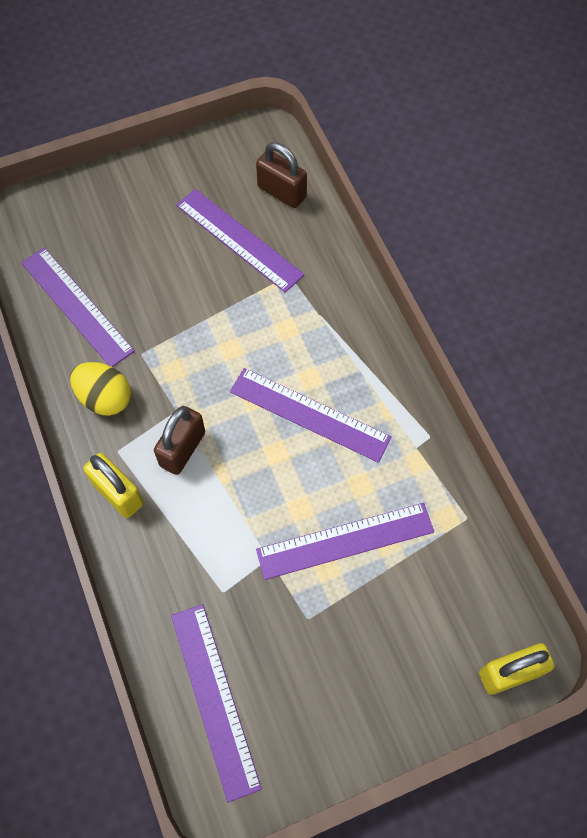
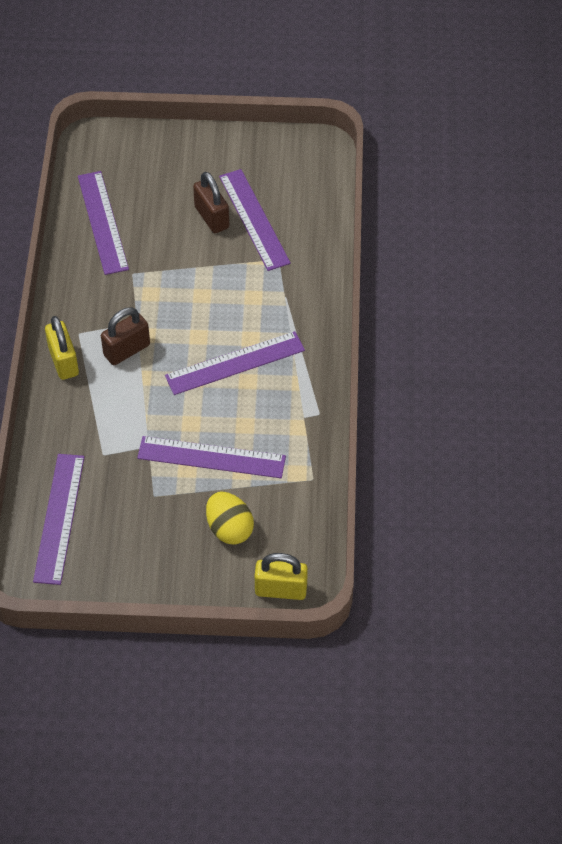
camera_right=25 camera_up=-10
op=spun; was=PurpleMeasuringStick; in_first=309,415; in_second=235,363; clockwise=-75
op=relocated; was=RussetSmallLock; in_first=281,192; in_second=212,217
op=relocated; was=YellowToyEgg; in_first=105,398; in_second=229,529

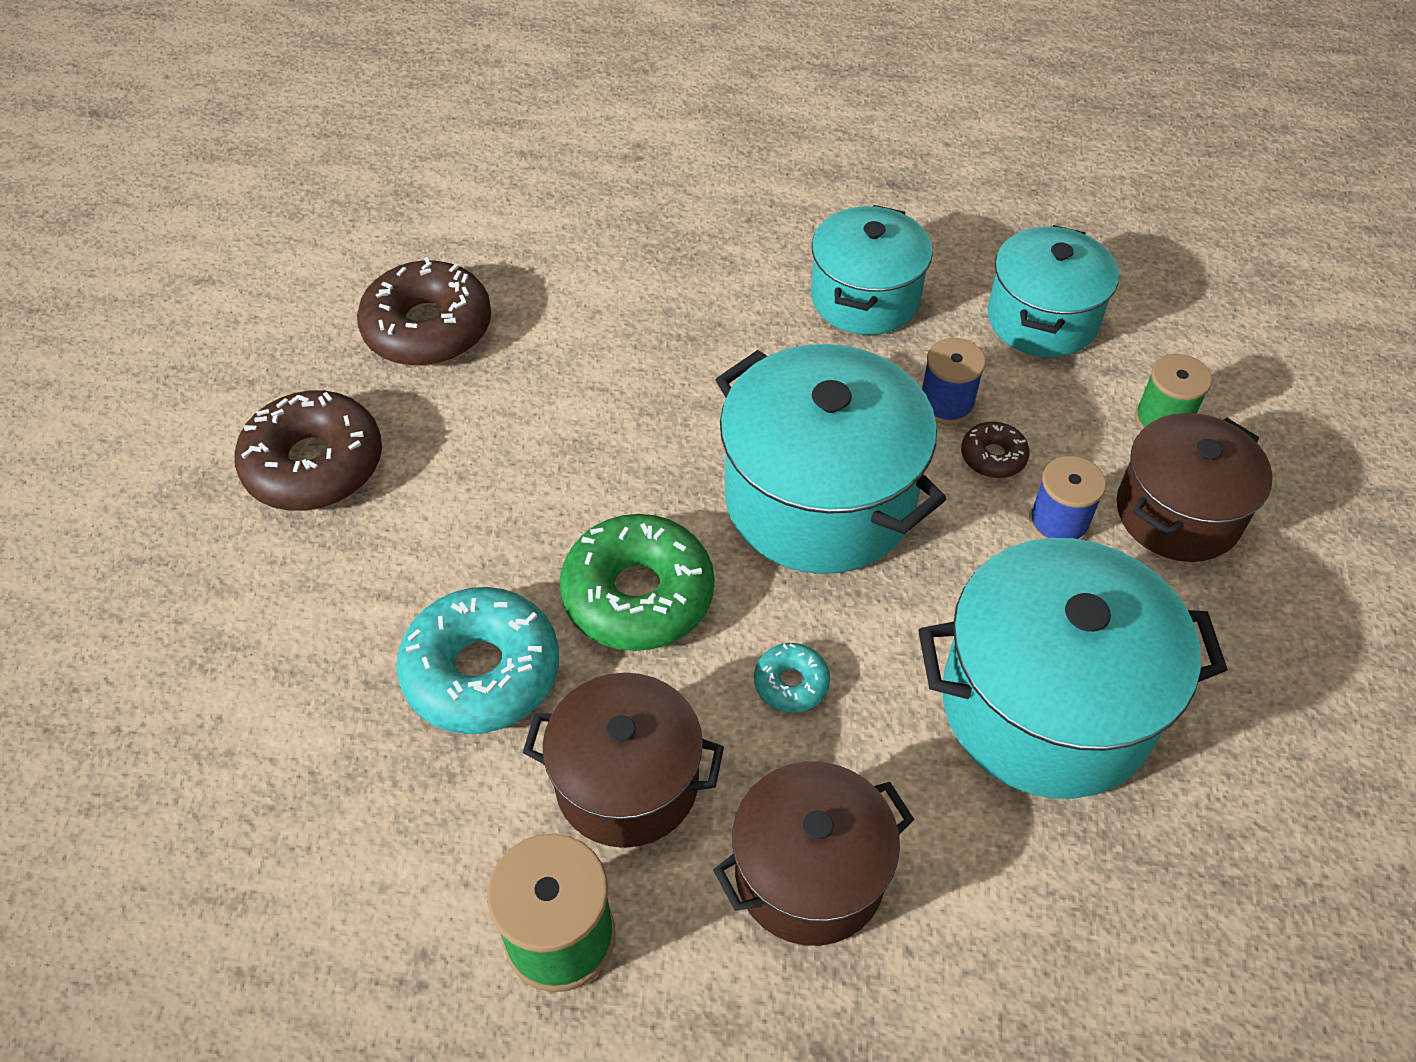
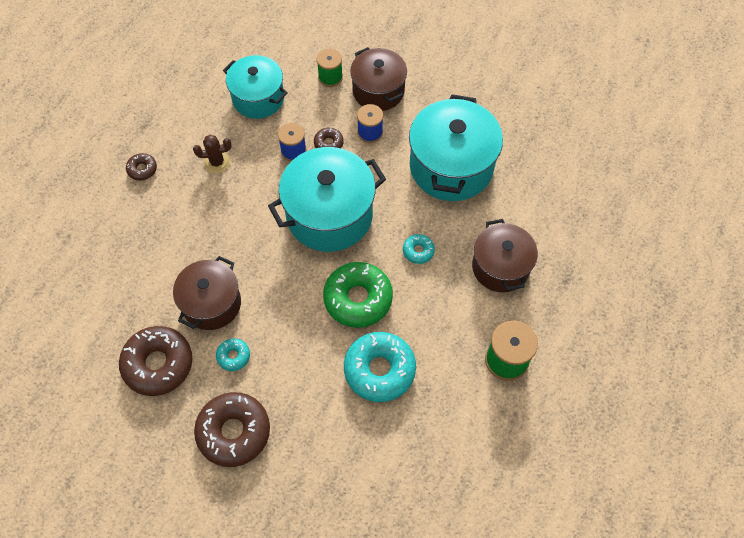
camera_right=-75 camera_up=10
op=appeared; now=RussetDonut; in_second=142,169
op=relocated; was=RussetStockpot; in_first=627,782; in_second=211,303
op=exchanged; was=AquaStockpot; now=RussetPricklyPlant; in_first=865,298; in_second=217,162
op=appeared; now=AquaDonut; in_second=233,356

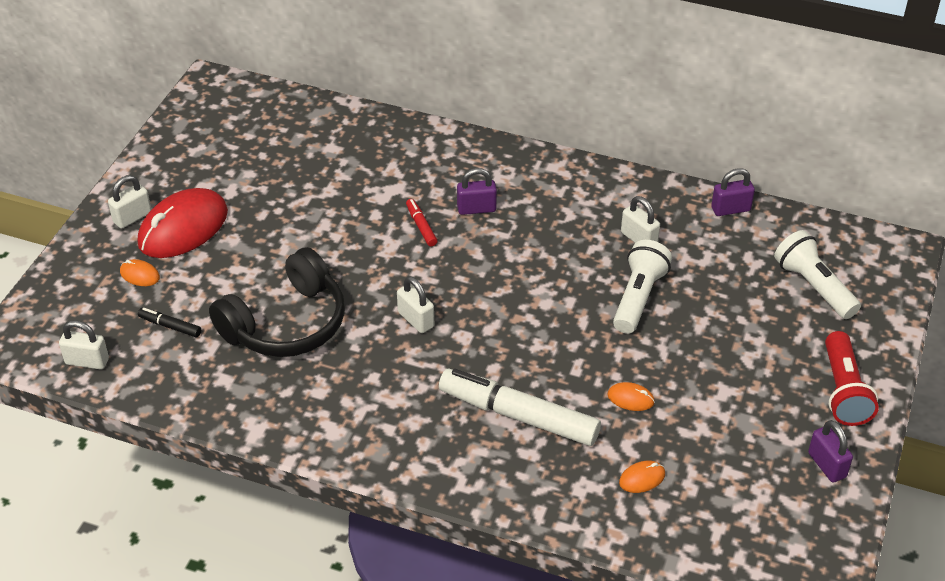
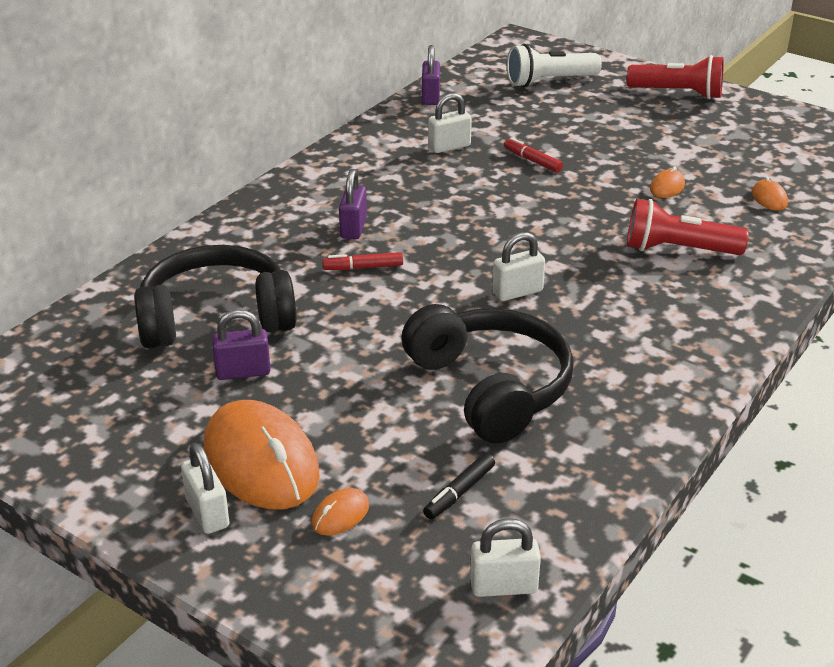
camera_right=-75 camera_up=-10
op=appeared; now=BlackHeadphones; in_second=216,318
op=colour; was=CrimsonPcMouse; now=OrangePcMouse; in_first=183,228; in_second=261,461
op=relocated; was=PurpleSmallLock; in_first=827,465; in_second=243,372
op=spun; was=WhiteSmallLock; in_first=87,361; in_second=503,586; clockwise=60
op=exchanged; was=WhiteTorch; now=CrimsonMarkerPen; in_first=638,298; in_second=532,161
op=exchanged; was=WhiteMarkerPen; now=CrimsonTorch; in_first=518,415; in_second=678,250

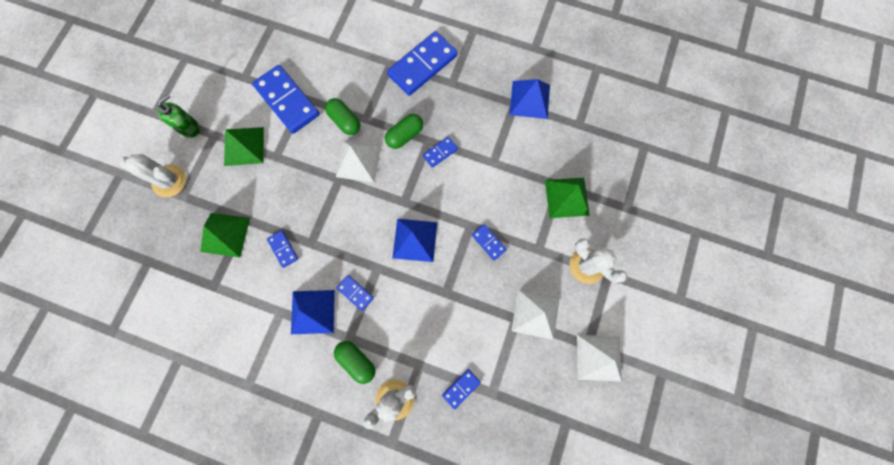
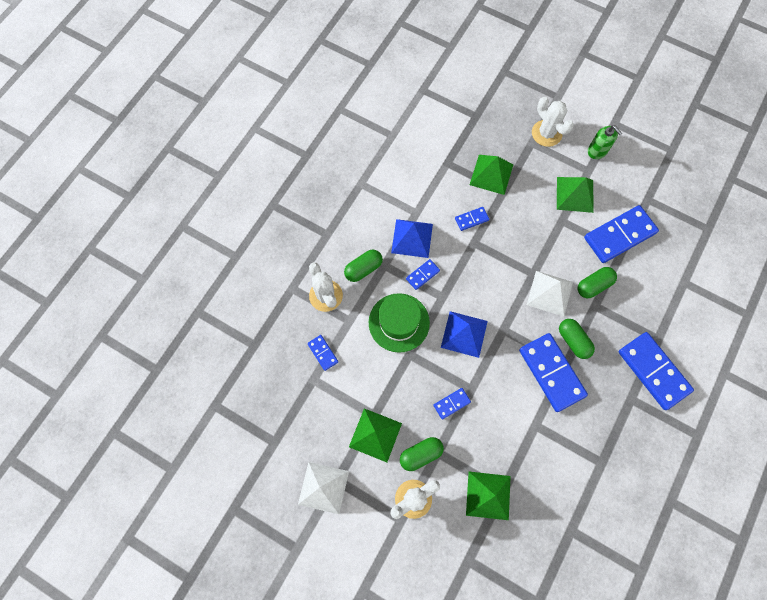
camera_right=100 camera_up=-5
op=colour; was=WhitePyramid; now=LeafGreenPyramid; in_first=535,314; in_second=375,435
op=appeared; now=LeafGreenTopHat; in_second=399,322
op=appeared; now=LeafGreenPill; in_second=421,454
op=size; was=RoyalBlueDominoTile; in_first=440,152; in_second=551,373; ratio=2.13
op=spun; was=WhitePricklyPlant; in_first=169,181; in_second=546,133; clockwise=-60
op=missing; was=RoyalBluePyramid; in_first=530,99

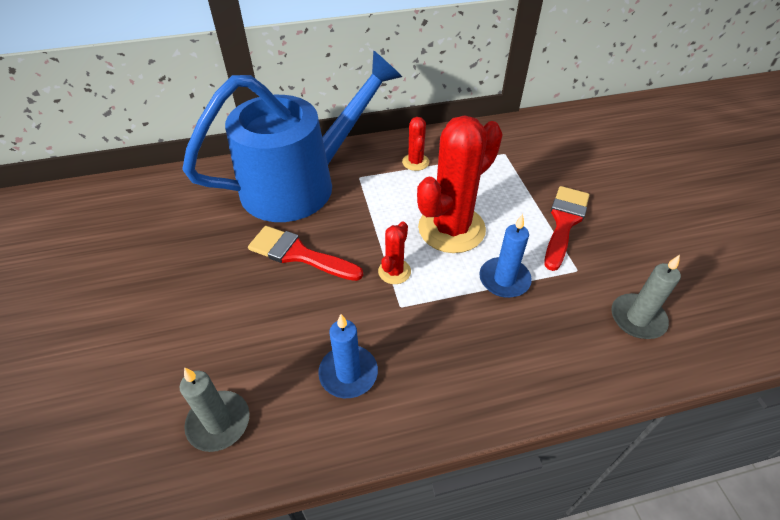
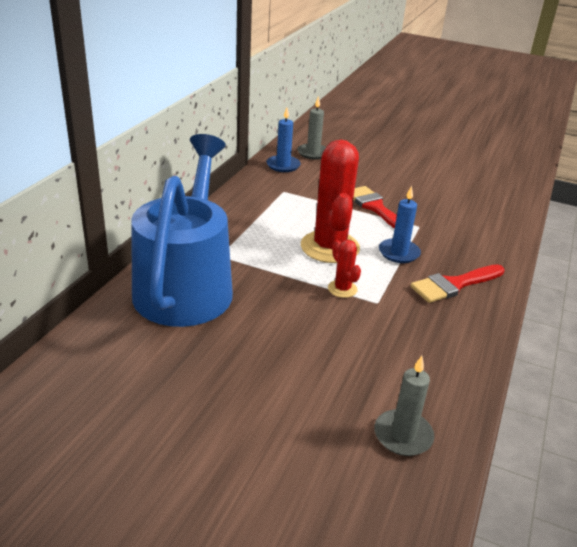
camera_right=-55 camera_up=-15
op=relocated; was=RoyalBlueWaxCandle; in_first=348,373; in_second=283,165
op=relocated; was=GrayWaxCandle; in_first=637,318; in_second=313,153
op=relocated; was=CrimsonBrush; in_first=298,254; in_second=454,285
op=missing; was=CrimsonPricklyPlant; in_first=415,162

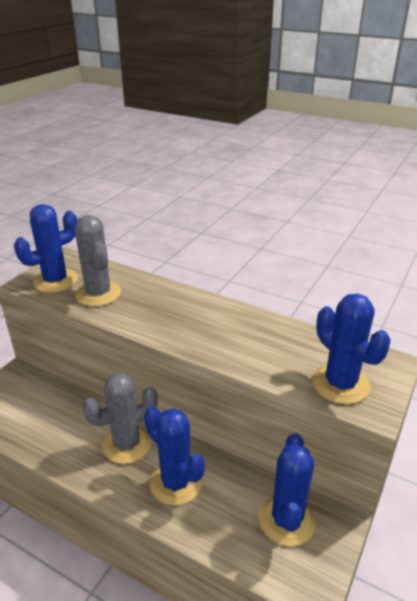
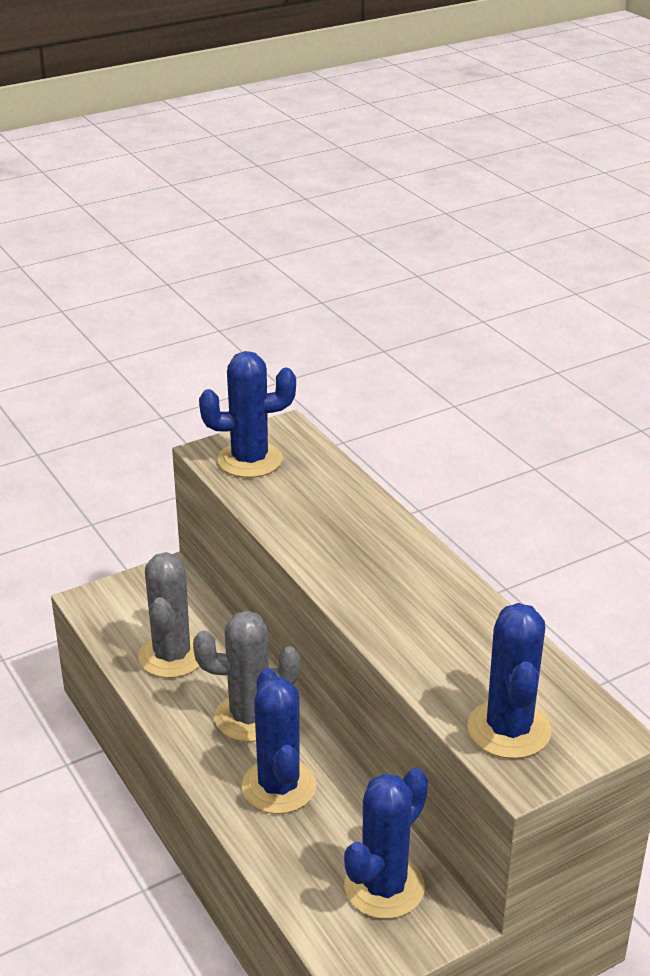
camera_right=30 camera_up=0
op=relocated; was=GrayPricklyPlant; in_first=98,294; in_second=172,656

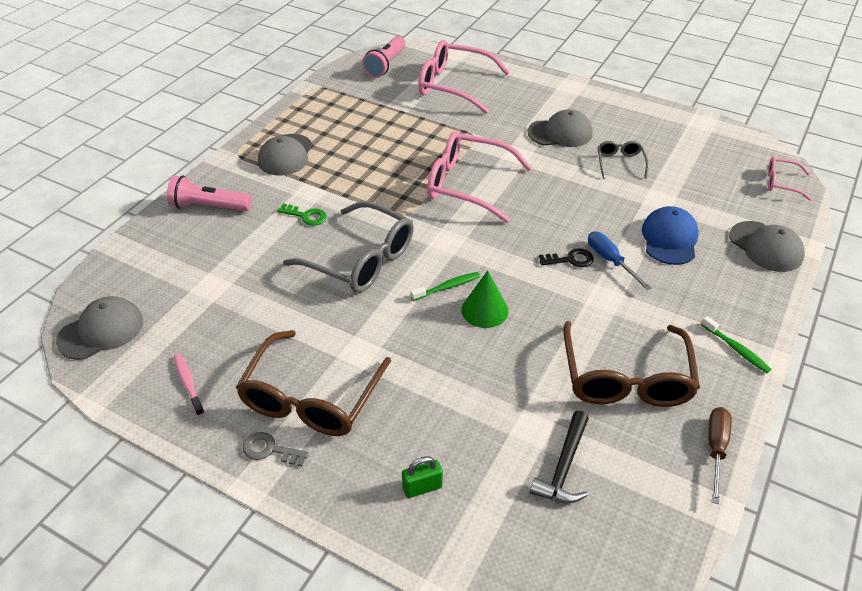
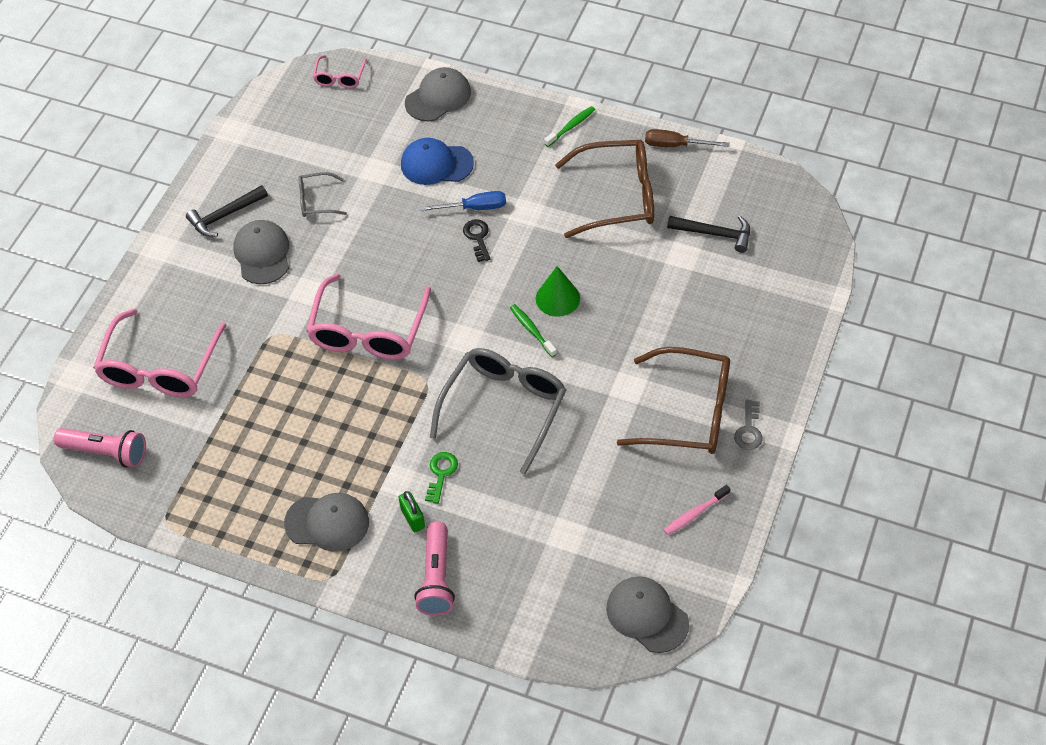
camera_right=-95 camera_up=10
op=appeared; now=BlackCarpenter'sHammer; in_second=224,216
op=relocated; was=LeafGreenSmallLock; in_first=422,487; in_second=413,518
op=spun; was=RoyalBlueScrewdriver; in_first=610,261; in_second=474,208; clockwise=-150

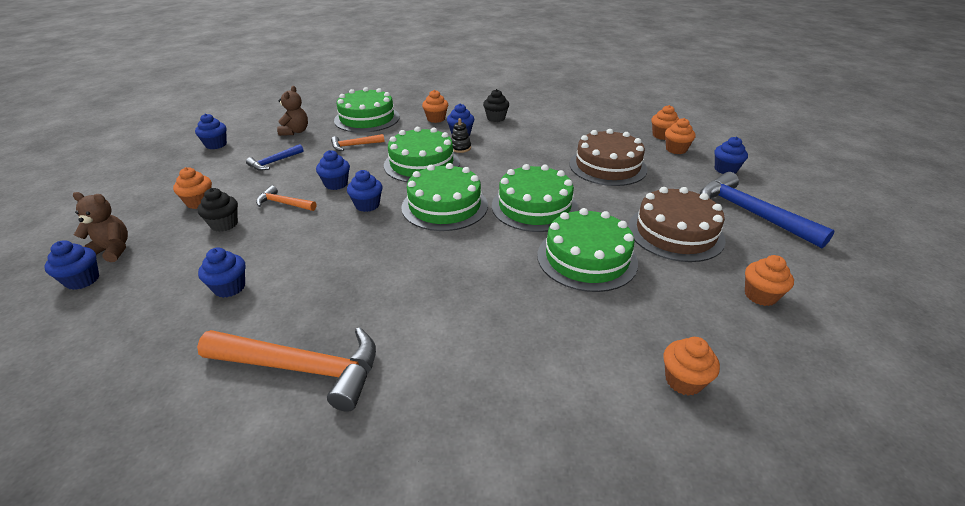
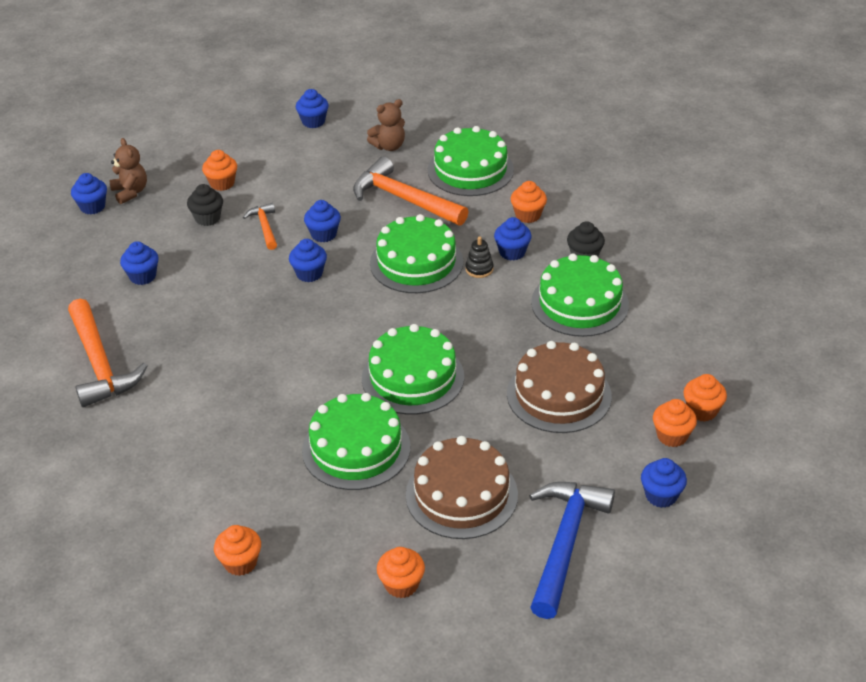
camera_right=55 camera_up=5
op=size; was=OrangeCarpenter'sHammer; in_first=354,145; in_second=404,199; ratio=1.94
op=relocated; was=LeafGreenCake; in_first=444,206; in_second=579,303
op=missing; was=RoyalBlueCarpenter'sHammer; in_first=274,162

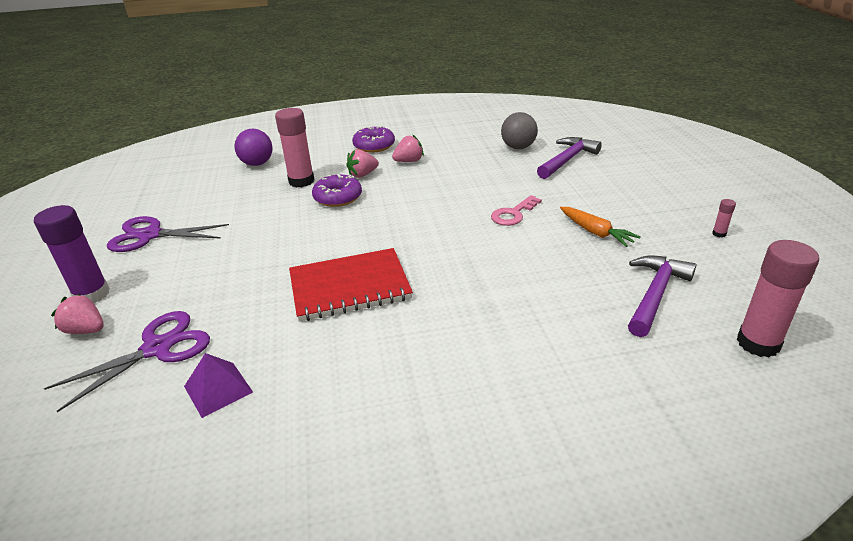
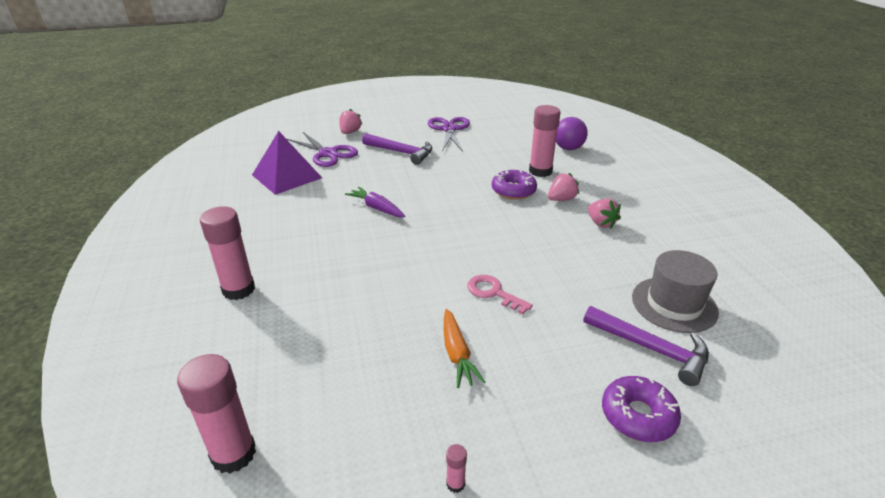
camera_right=85 camera_up=0
op=appeared; now=PinkStickOfGlue; in_second=238,289
op=size; was=PurplePyramid; in_first=218,389; in_second=287,176; ratio=1.72
op=exchanged; was=CrimsonExerciseBook; now=PurpleToyCarrot; in_first=349,287; in_second=377,208
op=relocated; was=PurpleCarpenter'sHammer; in_first=655,294; in_second=401,152
op=spun; was=OrangeToyCarrot; in_first=595,232; in_second=457,354; clockwise=-60
op=spun; was=PinkBerry; in_first=362,175; in_second=561,199; clockwise=90
op=relocated; was=PurpleDonut; in_first=374,146; in_second=638,415
op=exchanged; was=GrayBall; now=GrayTopHat; in_first=518,147; in_second=674,304
op=missing; was=PurpleStickOfGlue; in_first=92,294

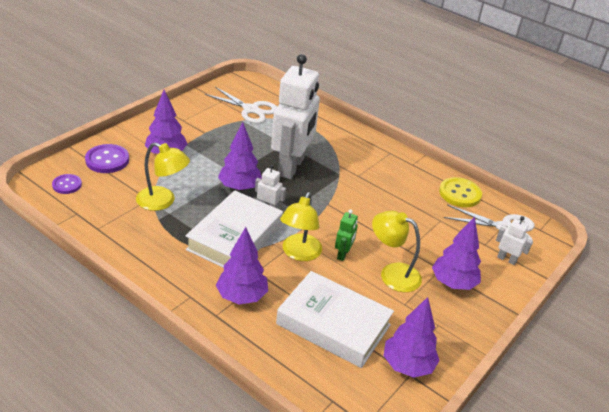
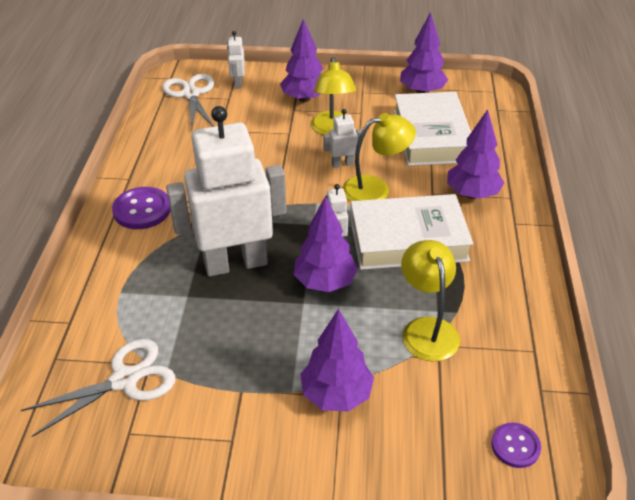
camera_right=-120 camera_up=5
op=spun; was=WhitePairOfScissors; in_first=251,109; in_second=125,380; clockwise=60
op=relocated; was=PurpleButton; in_first=107,160; in_second=142,210
op=colour; was=LeafGreenRobot; now=WhiteRobot; in_first=343,254; in_second=342,164
op=missing; was=YellowButton; in_first=460,194

